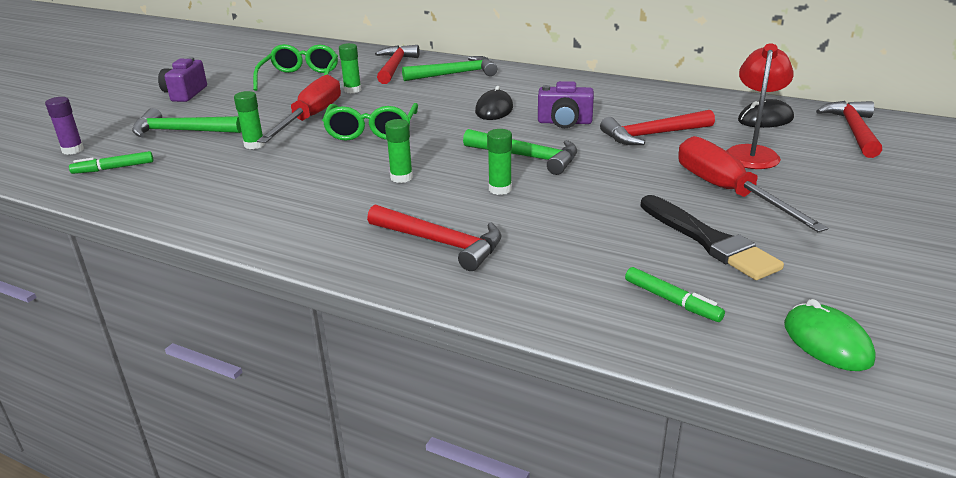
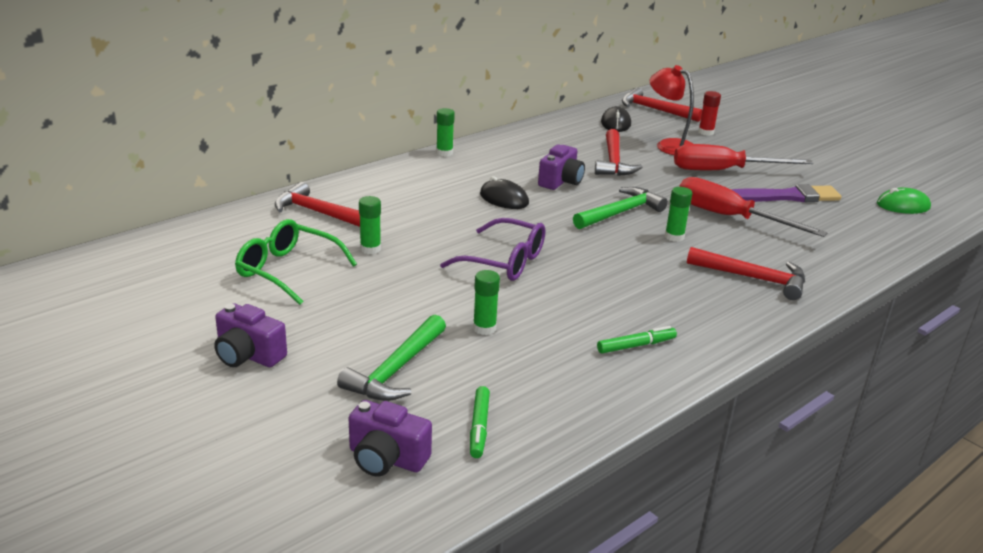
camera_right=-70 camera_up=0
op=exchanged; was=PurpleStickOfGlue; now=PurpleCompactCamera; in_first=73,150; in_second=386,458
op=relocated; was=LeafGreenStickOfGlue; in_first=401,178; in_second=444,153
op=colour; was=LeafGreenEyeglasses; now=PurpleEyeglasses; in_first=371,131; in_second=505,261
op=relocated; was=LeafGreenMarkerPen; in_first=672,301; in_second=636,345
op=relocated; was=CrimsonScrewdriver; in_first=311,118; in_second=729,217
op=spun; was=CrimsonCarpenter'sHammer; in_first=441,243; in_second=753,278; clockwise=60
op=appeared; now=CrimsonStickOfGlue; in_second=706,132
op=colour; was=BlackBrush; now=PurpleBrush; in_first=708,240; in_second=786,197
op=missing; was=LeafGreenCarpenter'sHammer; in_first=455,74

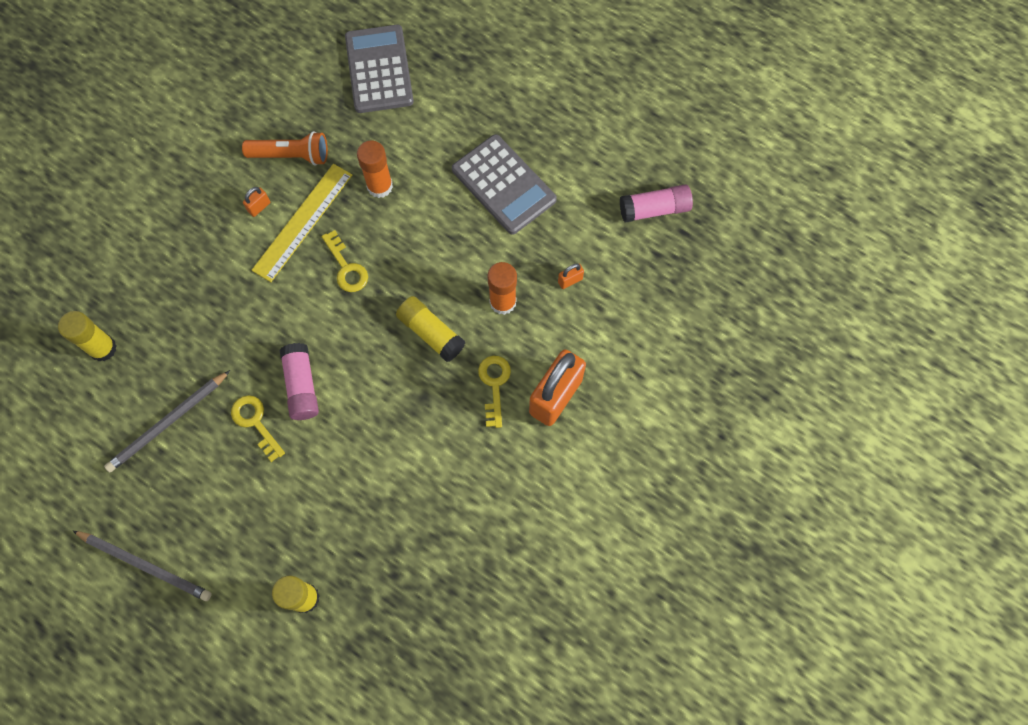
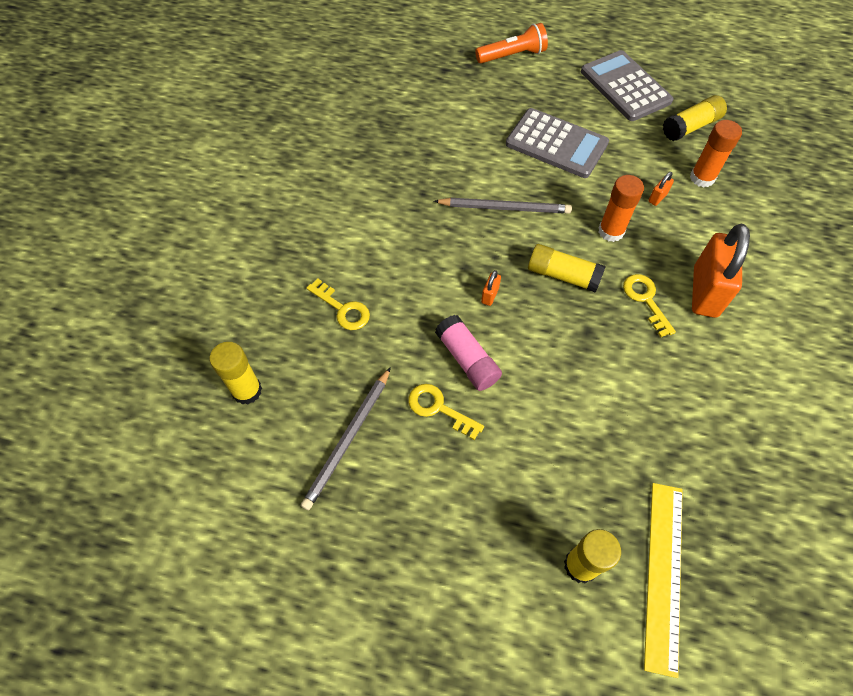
camera_right=-20 camera_up=-10
op=relocated; was=YellowLatchkey; in_first=346,267; in_second=343,309
op=relocated; was=GrayWoodenPencil; in_first=145,565; in_second=505,208
op=relocated; was=OrangeTorch; in_first=291,156; in_second=512,56
op=relocated; was=OrangeSmallLock; in_first=259,207; in_second=490,295
op=relocated; was=GrayAddingMachine; in_first=379,69; in_second=625,86
op=relocated; was=YellowMeasuringStick; in_first=302,222; in_second=663,574
op=colour; was=PinkStickOfGlue; now=YellowStickOfGlue; in_first=654,209; in_second=690,127
op=relocated; was=OrangeStickOfGlue; in_first=380,186; in_second=702,178

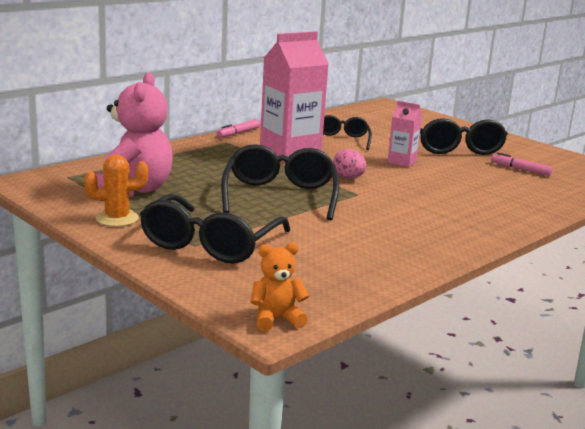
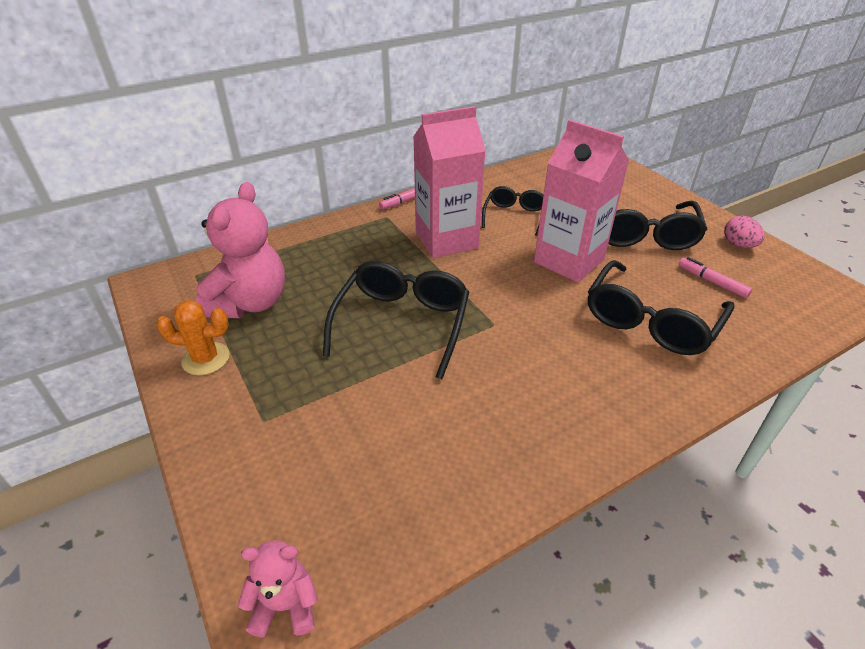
camera_right=15 camera_up=20
op=colour; was=OrangeStuffedBear; now=PinkStuffedBear; in_first=276,319; in_second=285,606
op=size; was=PinkMilkCarton; in_first=401,162; in_second=569,261; ratio=1.98
op=relocated; was=BlackEyeglasses; in_first=210,244; in_second=650,321
op=relocated; was=PinkToyEgg; in_first=348,178; in_second=738,245

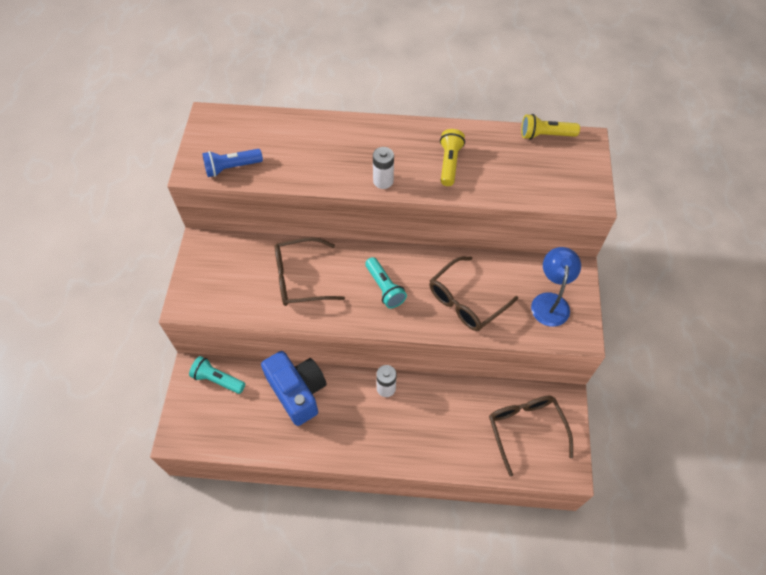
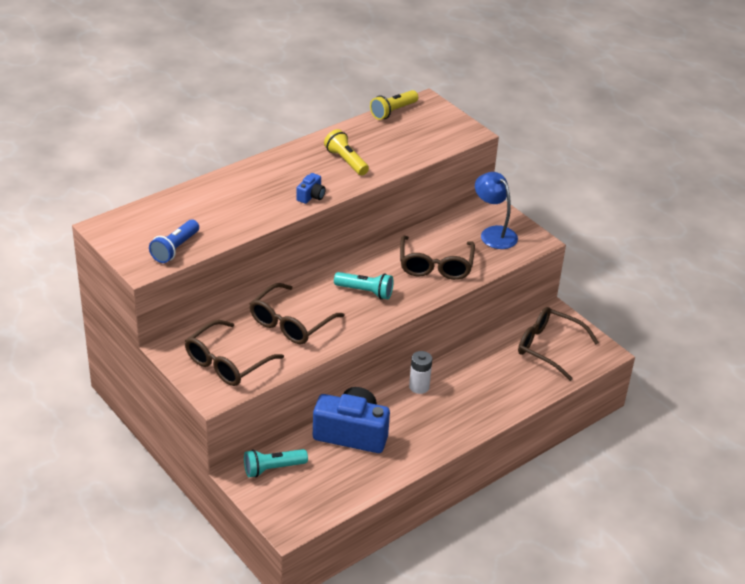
camera_right=-45 camera_up=-20
op=appeared; now=RussetEyeglasses; in_second=227,363
op=exchanged; was=WhiteBattery; now=RoyalBlueCompactCamera; in_first=383,181; in_second=311,196

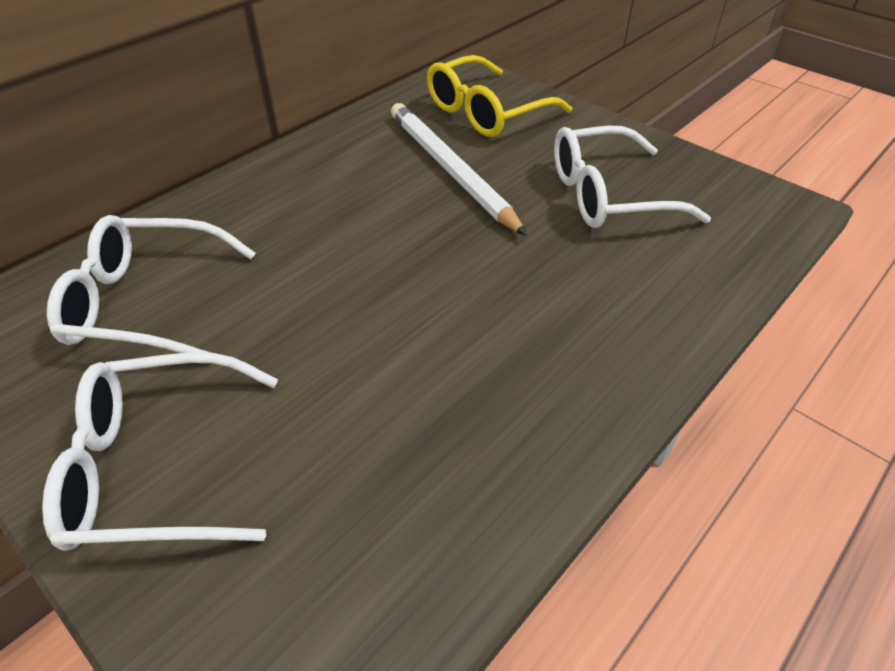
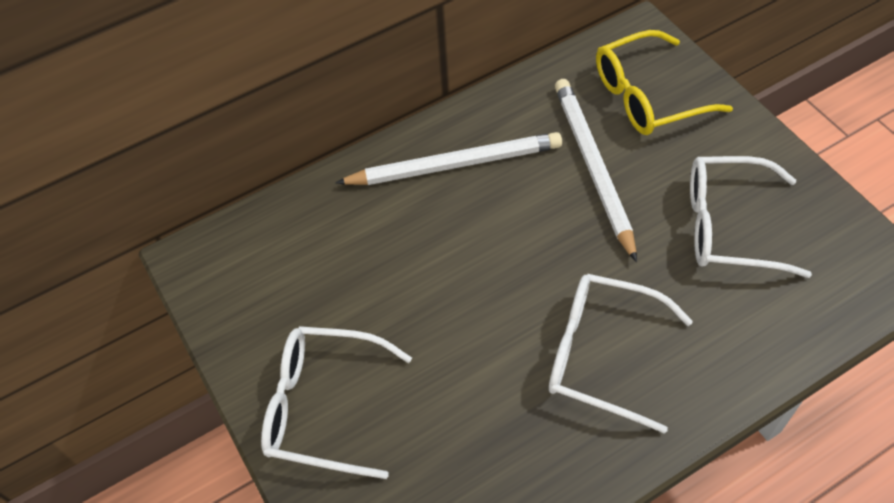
camera_right=20 camera_up=10
op=appeared; now=WhiteWoodenPencil; in_second=454,164
op=relocated; was=WhiteEyeglasses; in_first=149,303; in_second=603,355

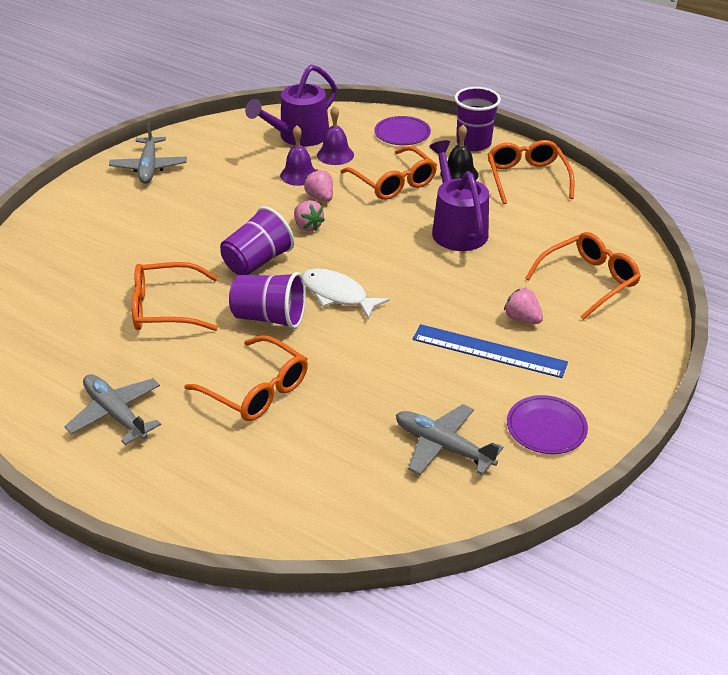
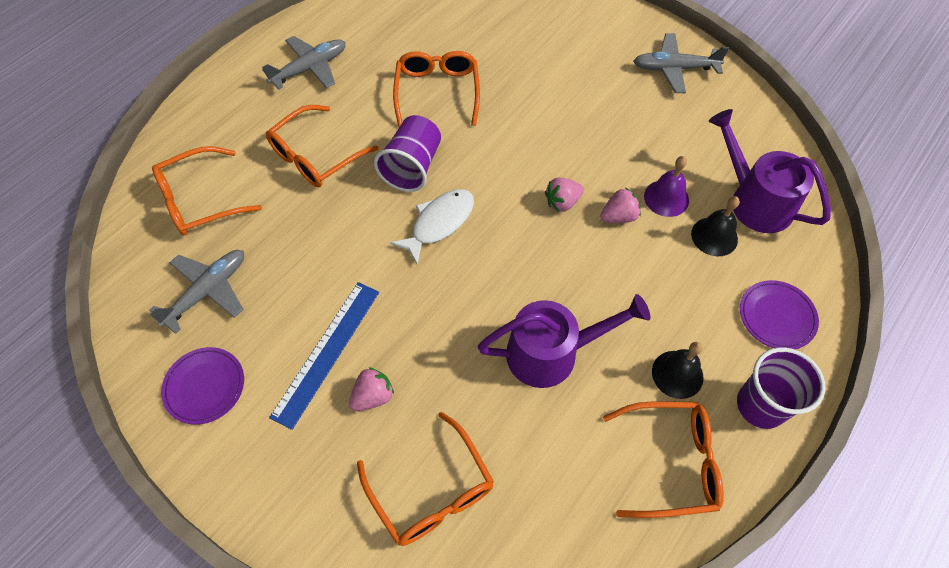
camera_right=95 camera_up=20
op=relocated; was=OrangeEyeglasses; in_first=394,183; in_second=198,201
op=colour; was=PurpleBell; now=BlackBell; in_first=335,155; in_second=714,236
op=missing; was=PurpleCup; in_first=257,261

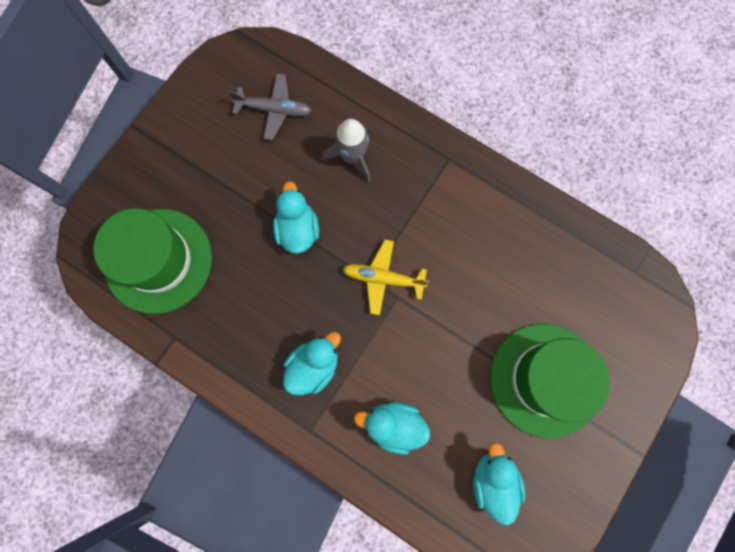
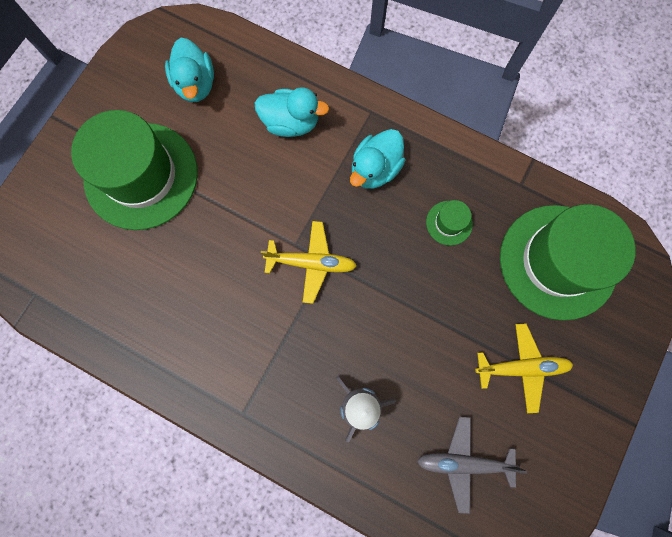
camera_right=175 camera_up=0
op=appeared; now=LeafGreenTopHat; in_second=449,223
op=appeared; now=YellowAeroplane; in_second=521,367
op=missing; was=AquaDuck; in_first=298,230

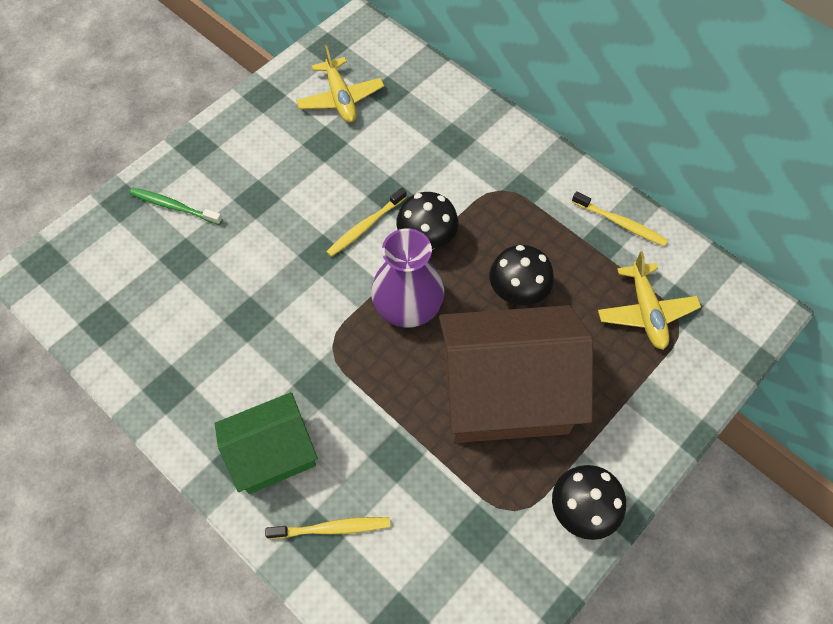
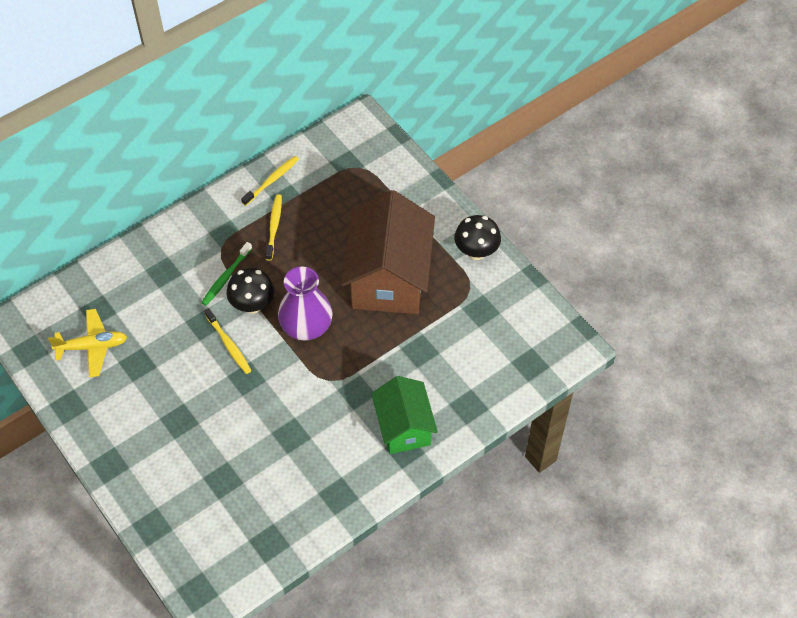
camera_right=-80 camera_up=-5
op=relocated; was=LeafGreenToothbrush; in_first=174,206; in_second=226,277
op=relocated; was=YellowToothbrush; in_first=332,528; in_second=274,226
op=missing; was=BlackMushroom; in_first=517,293
op=missing; was=YellowAeroplane; in_first=646,311

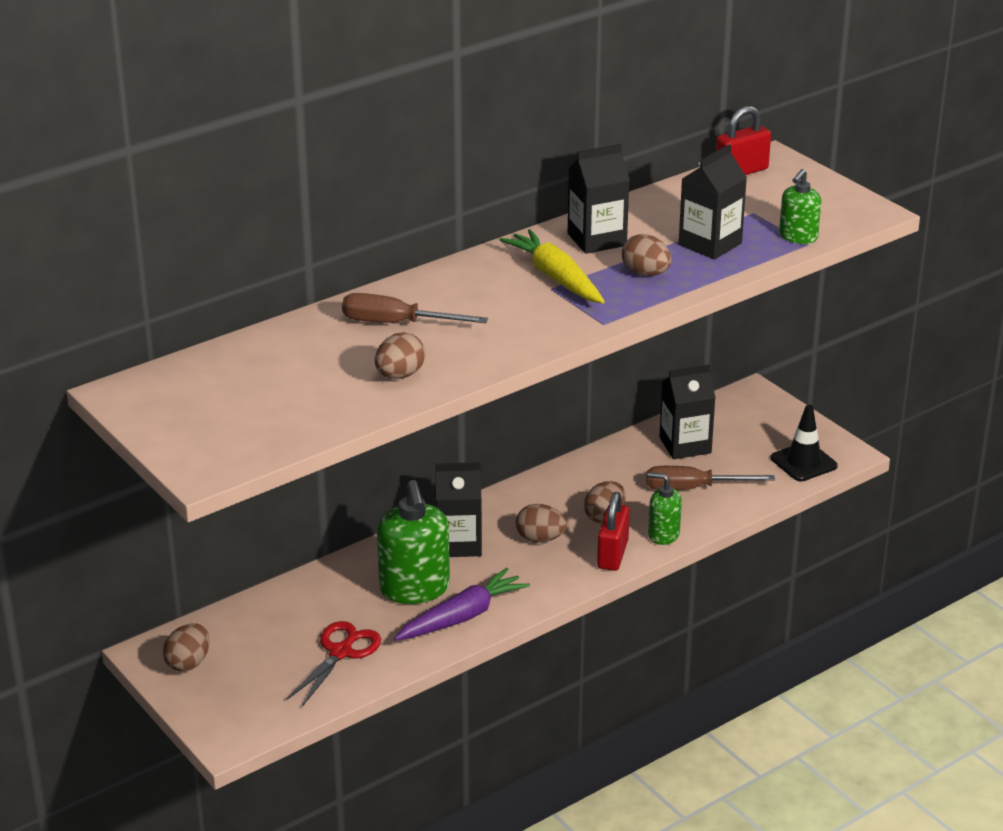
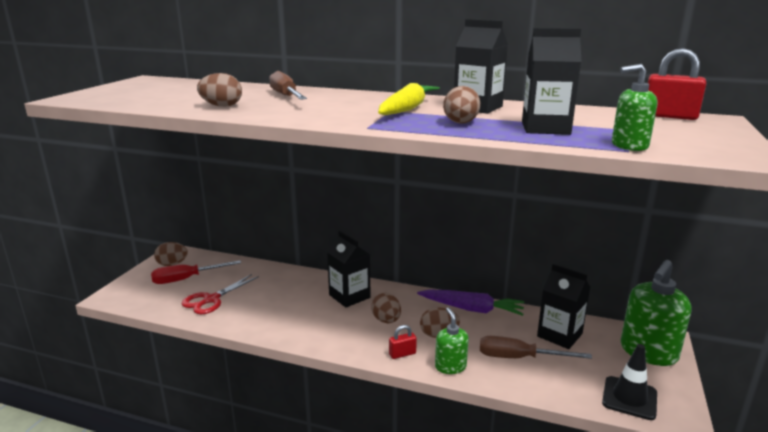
camera_right=55 camera_up=-10
op=appeared; now=CrimsonScrewdriver; in_second=186,279
op=spun; was=CrimsonPairOfScissors; in_first=341,652; in_second=211,299; clockwise=135
op=size; was=CrimsonSmallLock; in_first=612,554; in_second=402,354; ratio=0.59
op=relocated; was=PurpleToyCarrot; in_first=462,617; in_second=471,309
op=spun; was=RussetScrewdriver; in_first=693,488; in_second=519,358; clockwise=-45
op=relocated; was=LeafGreenSoapPump; in_first=414,588; in_second=648,352

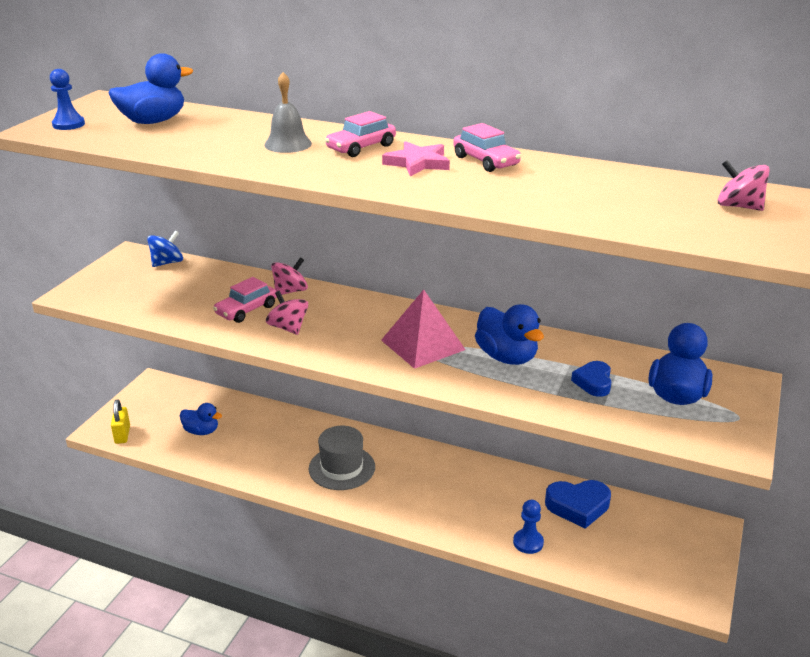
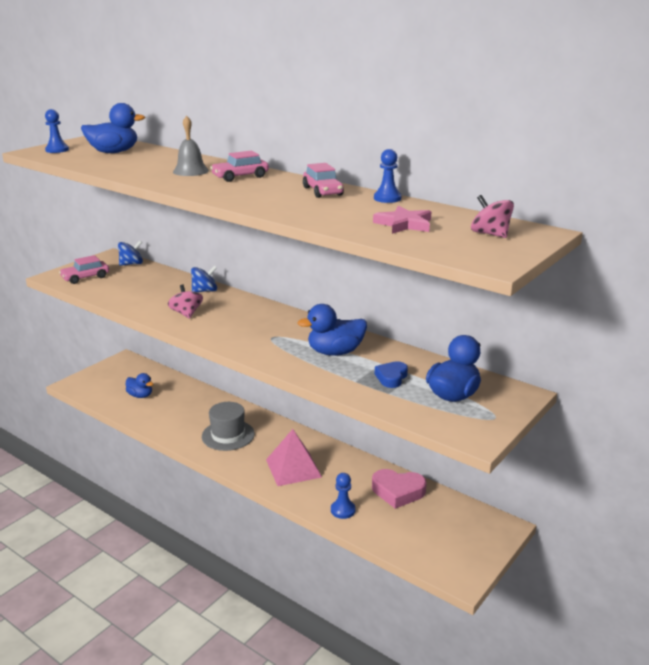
camera_right=15 camera_up=-5
op=relocated; was=PinkAutomobile; in_first=246,310; in_second=85,277
op=colour; was=PinkToyTop; now=RoyalBlueToyTop; in_first=290,291; in_second=205,291
op=relocated; was=PinkPyramid; in_first=423,344; in_second=293,468
op=spun; was=RoyalBlueDuck; in_first=507,357; in_second=335,352; clockwise=90
op=colour; was=RoyalBlueLoveHeart; now=PinkLoveHeart; in_first=578,506; in_second=398,492
op=relocated; was=PinkStar; in_first=418,163; in_second=404,224
op=appeared; now=RoyalBlueGamePawn; in_second=387,198
op=missing; was=YellowSmallLock; in_first=122,435

